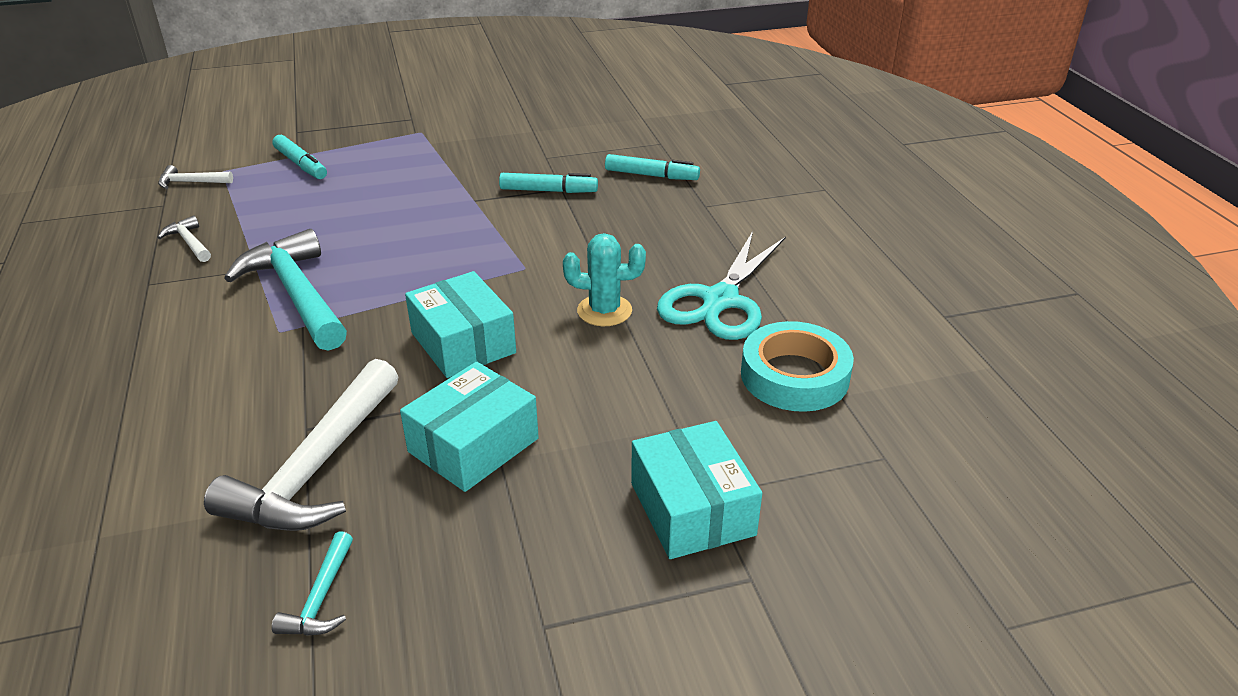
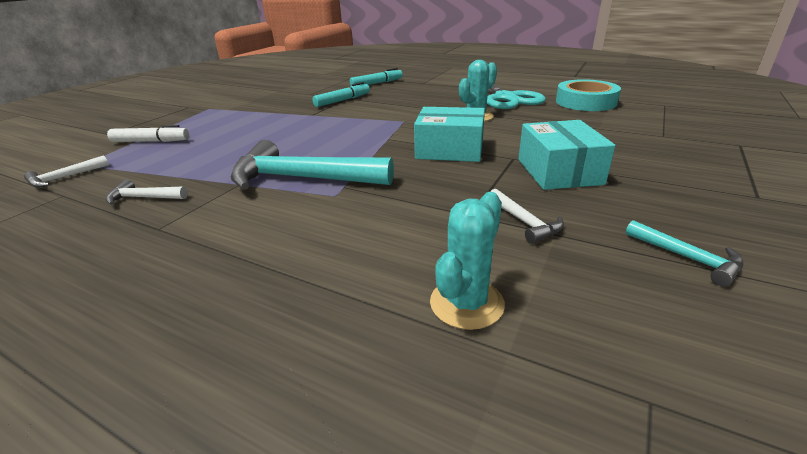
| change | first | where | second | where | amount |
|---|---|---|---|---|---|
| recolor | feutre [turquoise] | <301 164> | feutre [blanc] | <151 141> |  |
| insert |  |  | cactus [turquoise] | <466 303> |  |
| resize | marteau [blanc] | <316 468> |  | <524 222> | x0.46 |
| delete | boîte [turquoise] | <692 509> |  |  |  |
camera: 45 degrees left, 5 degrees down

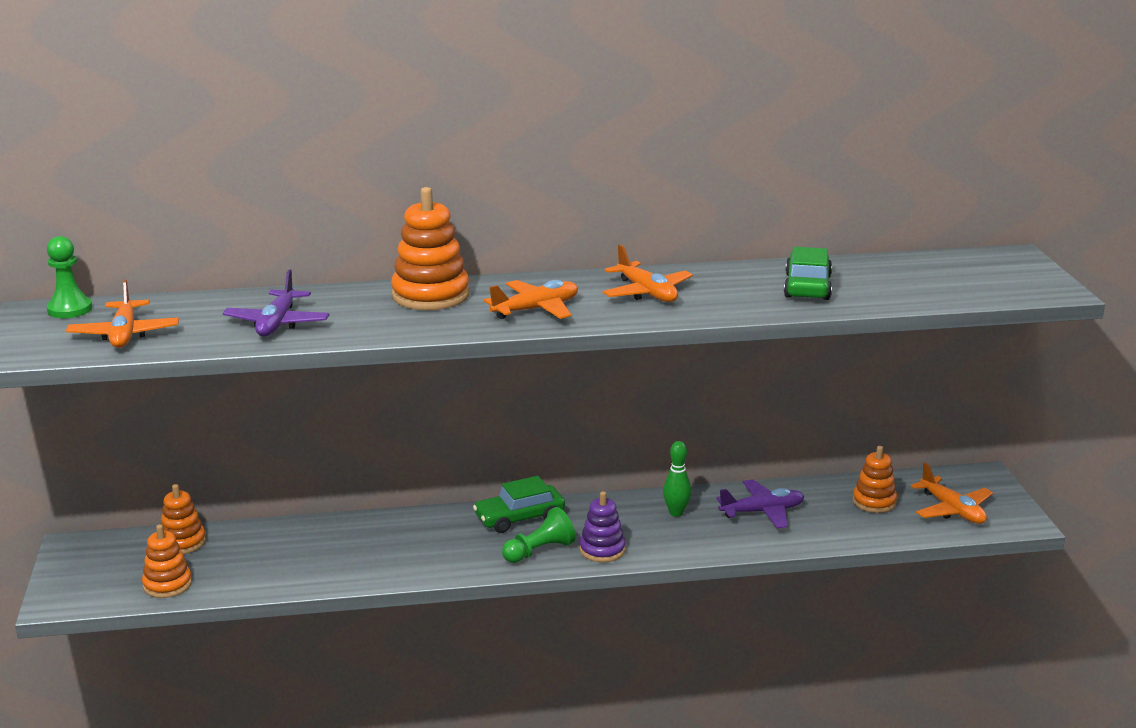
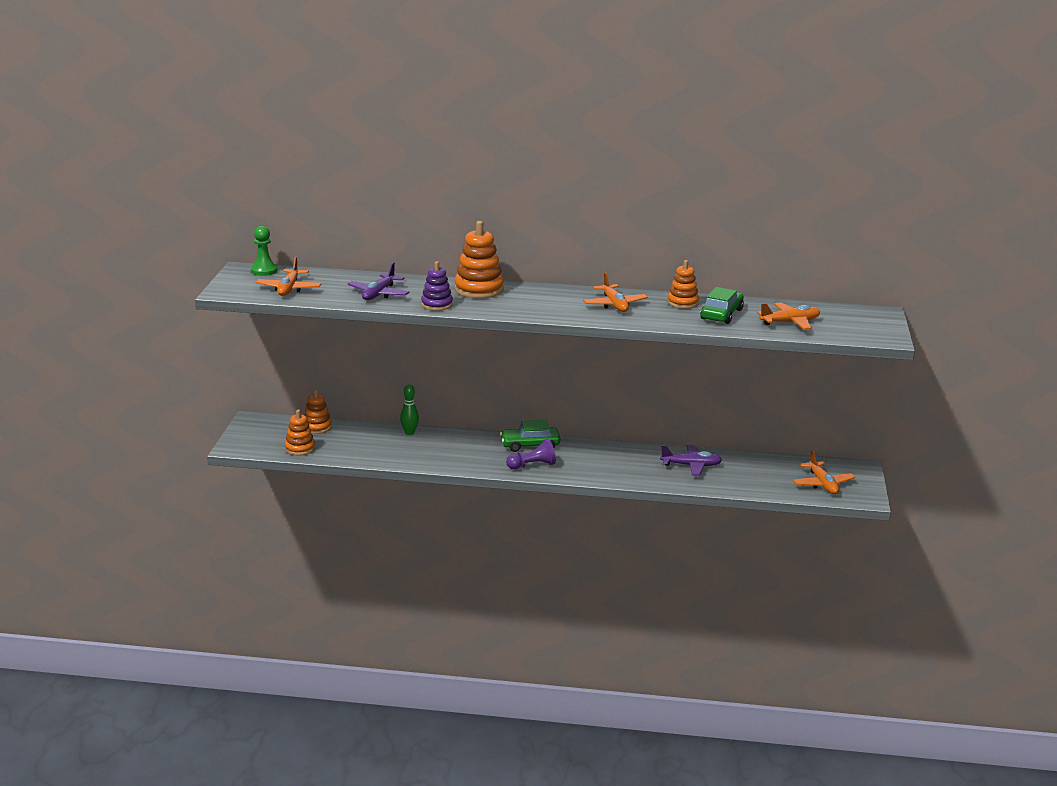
| change | first | where | second | where | amount |
|---|---|---|---|---|---|
| move | quille [vert] | <676 513> |  | <409 433> |  |
| move | jouet à empiler [violet] | <602 550> |  | <437 304> |  |
| recolor | pion [vert] | <539 551> | pion [violet] | <532 465> |  |
| move | jouet à empiler [orange] | <874 502> |  | <683 303> |  |
| move | avion [orange] | <536 309> |  | <790 322> |  |
camera: 15 degrees right, 0 degrees up

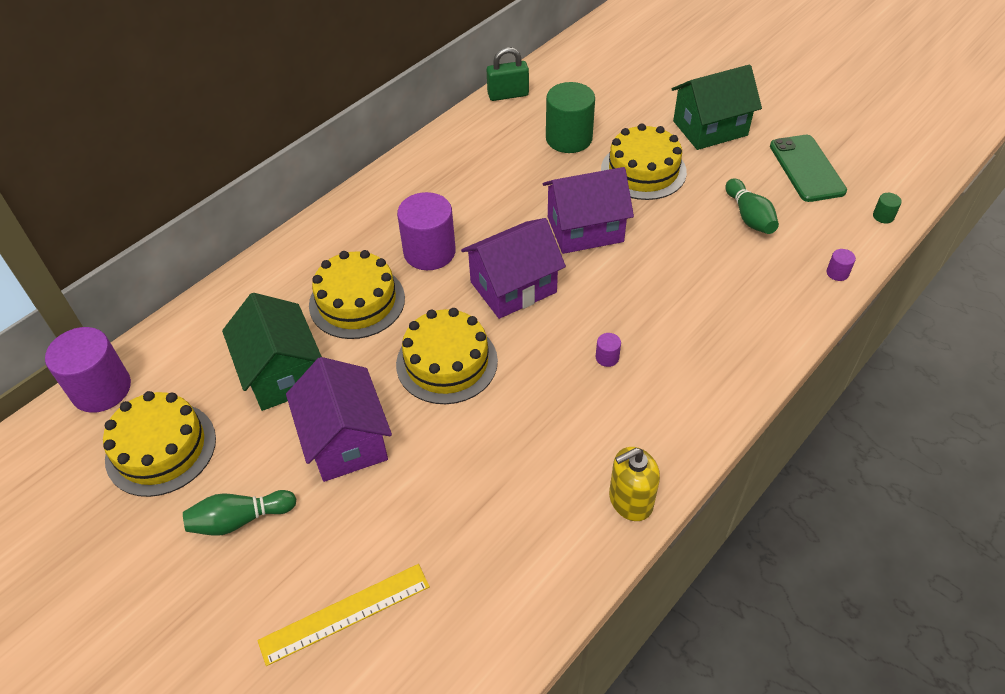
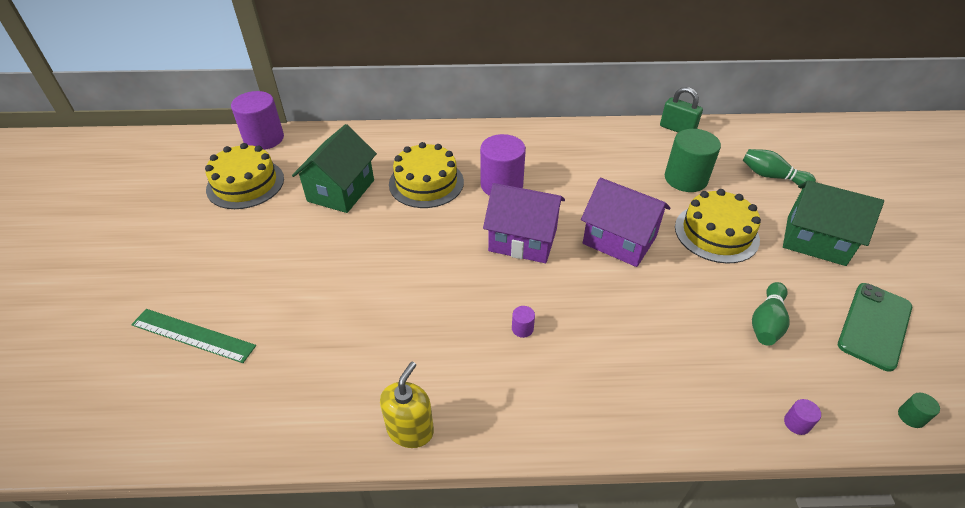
| change | first | where | second | where | amount |
|---|---|---|---|---|---|
| recolor | règle [jaune] | <345 613> | règle [vert] | <193 335> |  |
| rotate | distributeur de savon [jaune] | <630 500> |  | <410 430> | 90 degrees clockwise |
| move | quille [vert] | <240 520> |  | <772 176> |  |
| delete | maison [violet] | <345 440> |  |  |  |
| delete | gâteau [jaune] | <447 362> |  |  |  |
camera: 45 degrees right, 5 degrees down

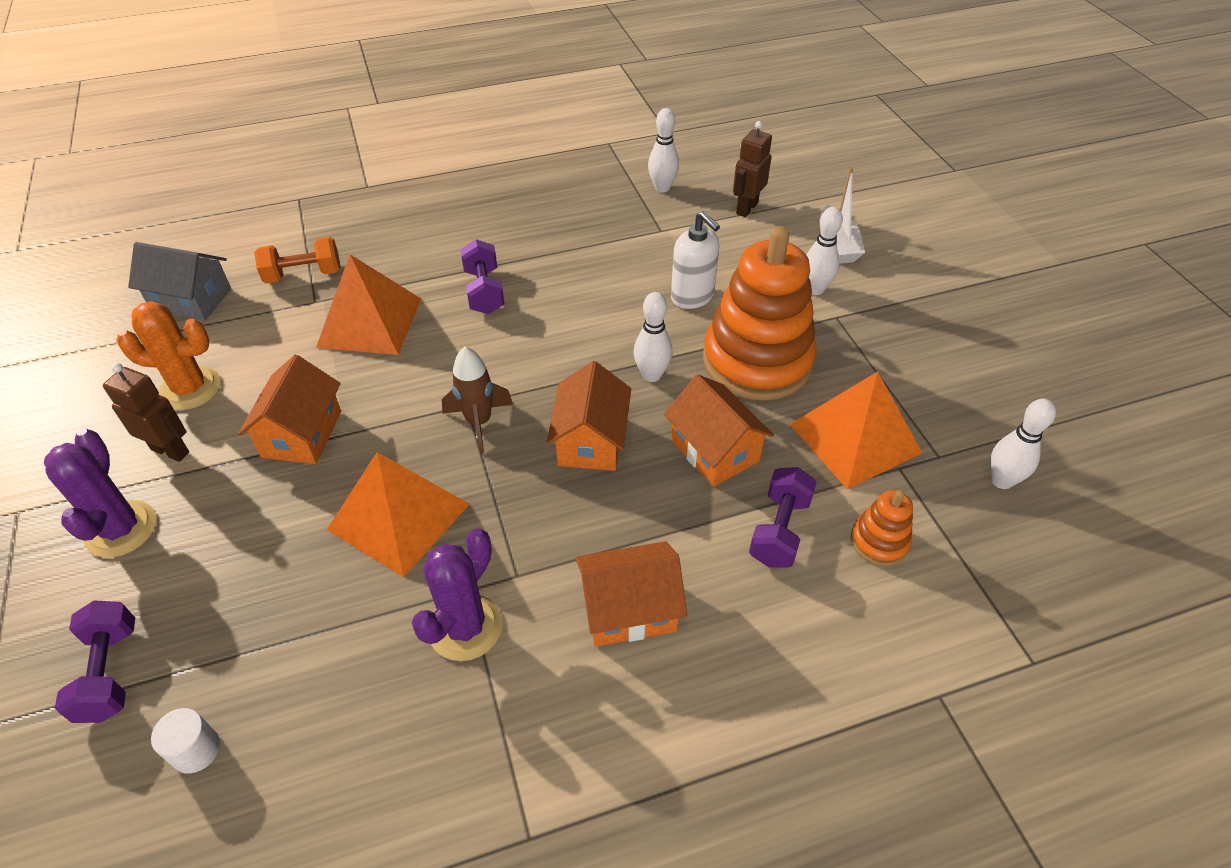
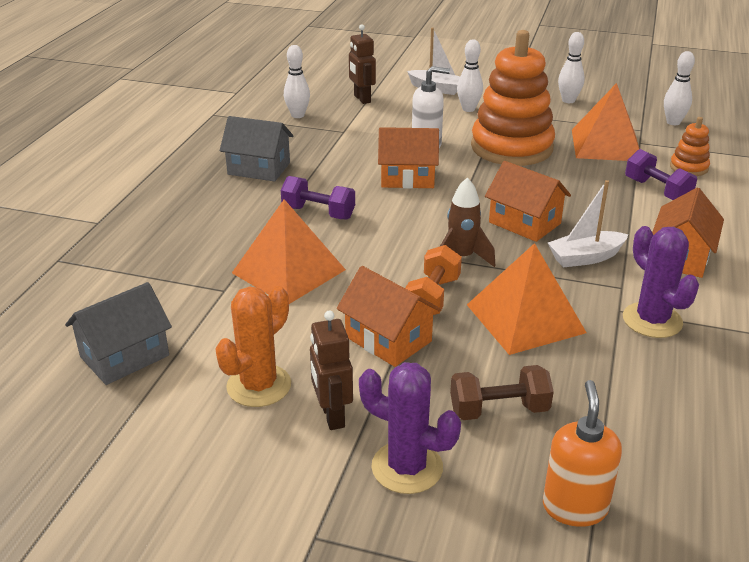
| change | first | where | second | where | amount |
|---|---|---|---|---|---|
| insert |  |  | maison [gris] | <259 168> |  |
| rotate | robot [marron] | <170 450> |  | <332 416> | 75 degrees counterclockwise |
| move | maison [orange] | <714 450> |  | <407 178> |  |
| move | haltère [orange] | <303 275> |  | <432 297> |  |
| insert |  |  | haltère [marron] | <499 410> |  |
| replace | haltère [violet] | <110 672> | distributeur de savon [orange] | <574 507> |  |
| insert |  |  | bateau [blanc] | <585 257> |  |
| move | quille [blanc] | <651 375> |  | <568 100> |  |
| delete | cylindre [blanc] | <196 750> |  |  |  |
camera: 55 degrees left, 15 degrees down

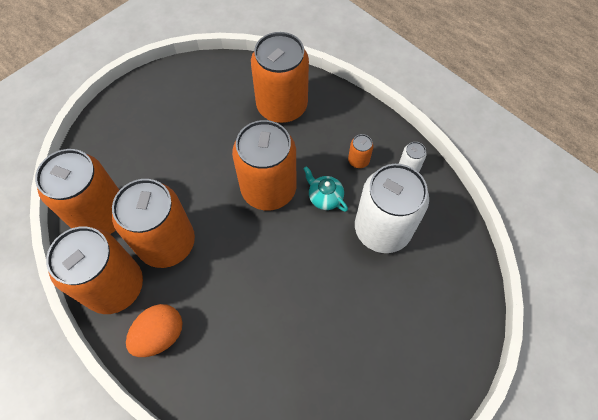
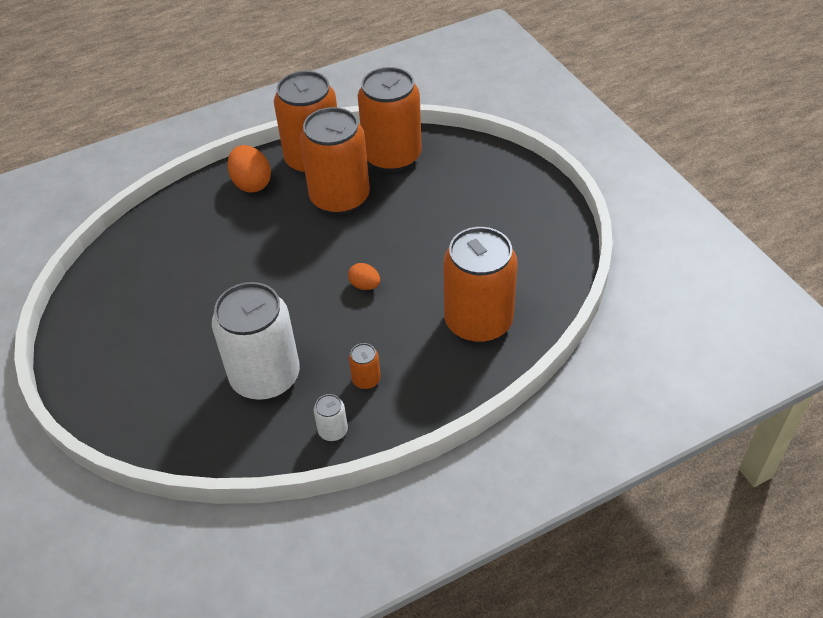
| change | first | where | second | where | amount |
|---|---|---|---|---|---|
| replace | canette [orange] | <268 189> | œuf [orange] | <365 285> |  |
| delete | théière [turquoise] | <324 197> |  |  |  |
camera: 110 degrees right, 15 degrees down

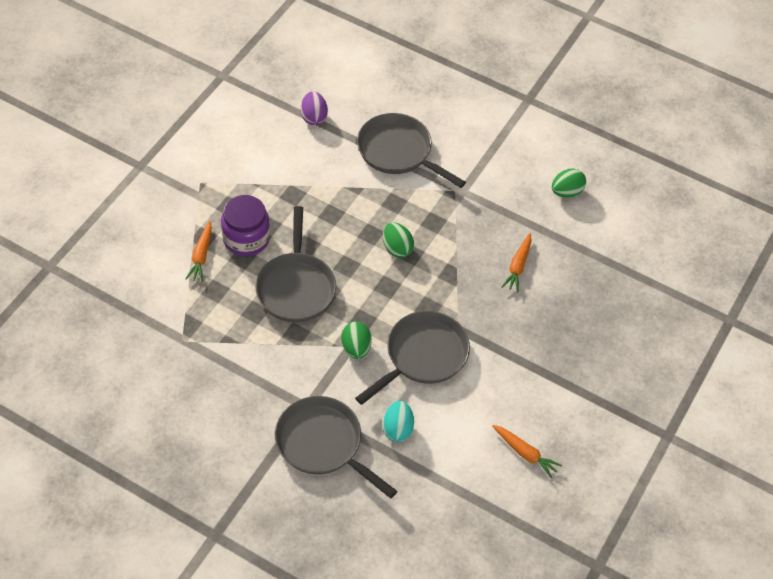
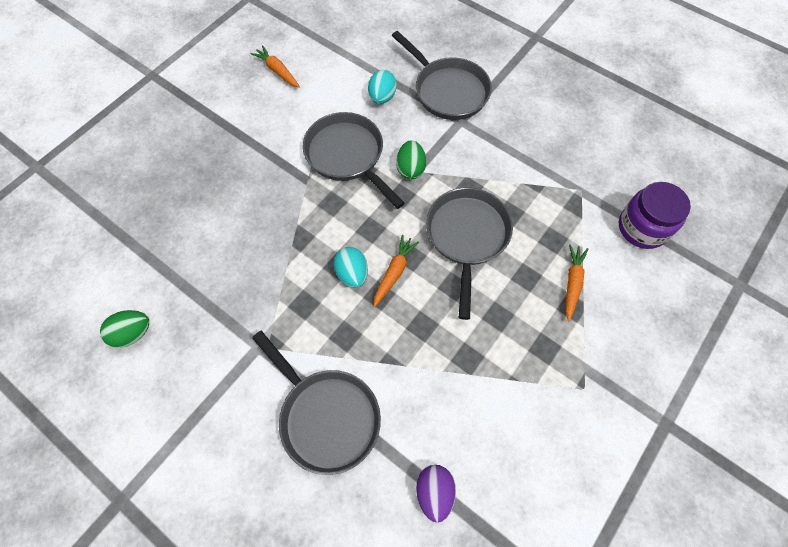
| change | first | where | second | where | amount |
|---|---|---|---|---|---|
| rotate | poêle [gris] | <422 356> |  | <347 156> | 90 degrees clockwise |
| recolor | œuf [vert] | <397 248> | œuf [turquoise] | <352 274> |  |
| move | carotte [orange] | <518 266> |  | <394 272> |  |
| move | bocal [violet] | <246 239> |  | <642 228> |  |
camera: 170 degrees left, 10 degrees up

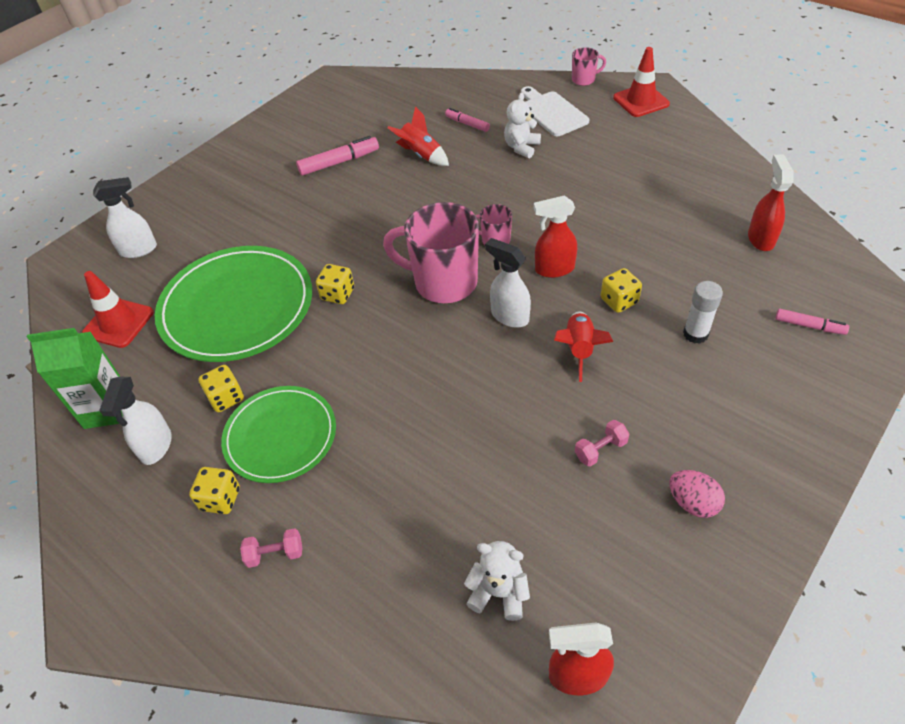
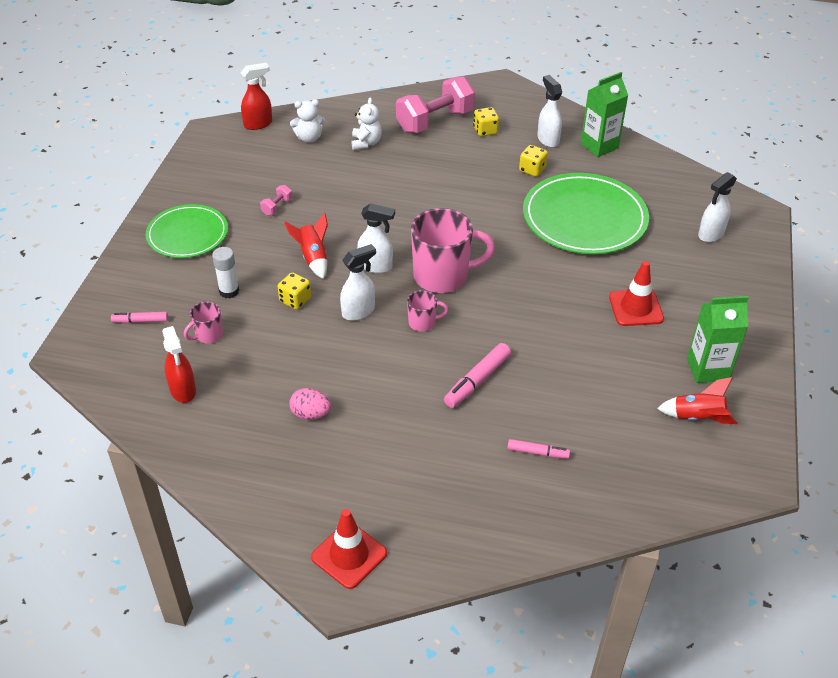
| change | first | where | second | where | amount |
|---|---|---|---|---|---|
| move | assiette [vert] | <280 436> |  | <187 234> |  |
| move | tasse [rose] | <584 80> |  | <208 335> |  |
| move | œuf [rose] | <692 503> |  | <310 414> |  |
| recolor | vaporisateur [rouge] | <554 269> | vaporisateur [blanc] | <358 311> |  |
| move | ours en peluche [blanc] | <521 147> |  | <366 143> |  |
| resize | haltère [rose] | <275 554> |  | <435 121> | x2.42 |
| move | feutre [rose] | <339 162> |  | <477 381> |  |
| move | cône de chantier [rouge] | <118 323> |  | <636 308> |  |
| move | fusée [rouge] | <421 155> |  | <697 418> |  |
| insert |  |  | brique de lait [vert] | <707 369> |  |
| delete | dé [jaune] | <338 294> |  |  |  |
| delete | planche à découper [blanc] | <552 112> |  |  |  |
camera: 150 degrees right, 5 degrees down

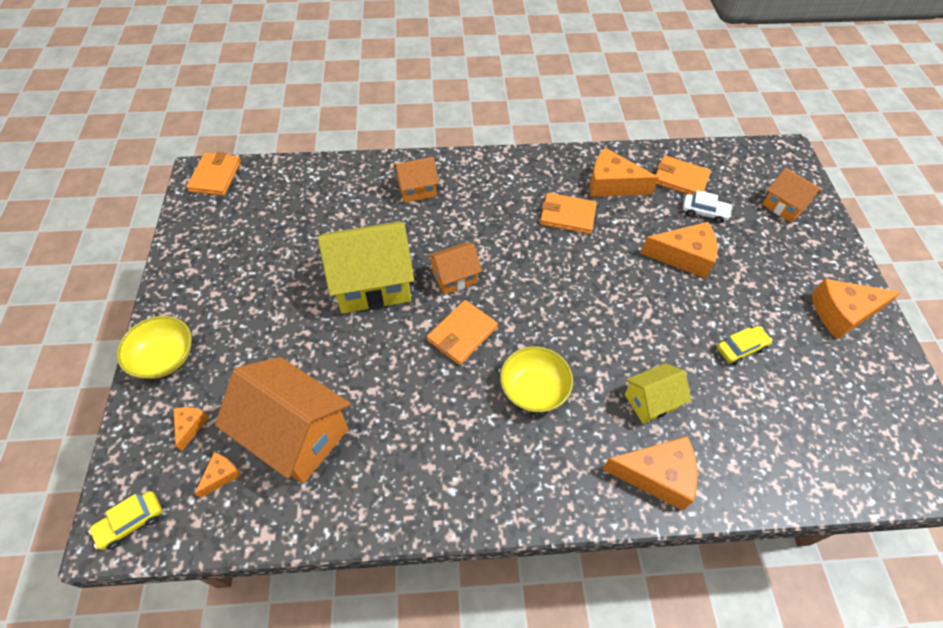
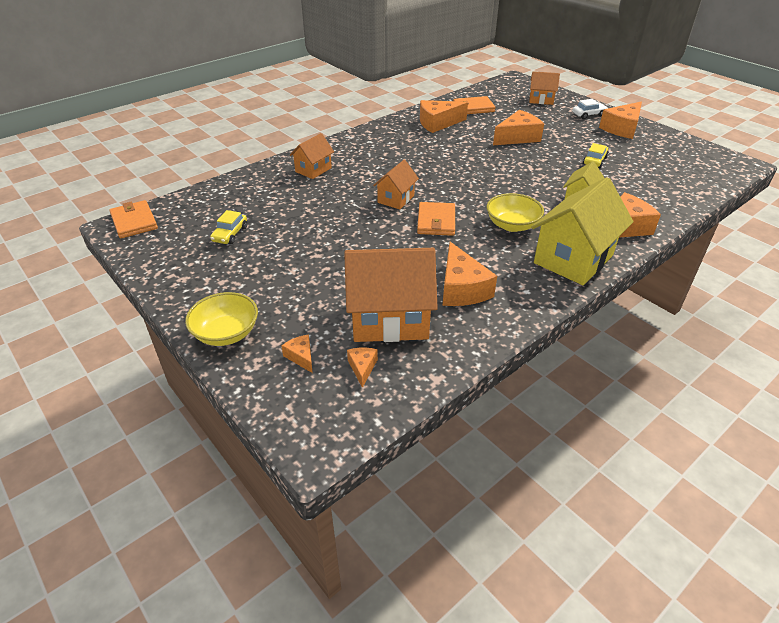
| change | first | where | second | where | amount |
|---|---|---|---|---|---|
| move | voiture [jaune] | <131 522> |  | <230 234> |  |
| insert |  |  | fromage [orange] | <461 288> |  |
| move | maison [jaune] | <372 284> |  | <573 259> |  |
| move | voiture [blanc] | <704 212> |  | <588 114> |  |
| delete | portefeuille [orange] | <567 215> |  |  |  |
camera: 35 degrees left, 15 degrees down

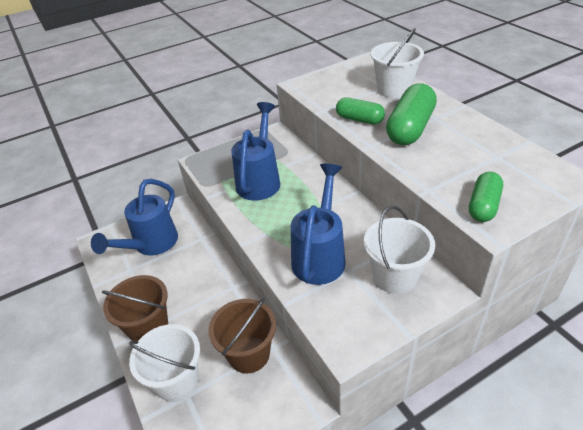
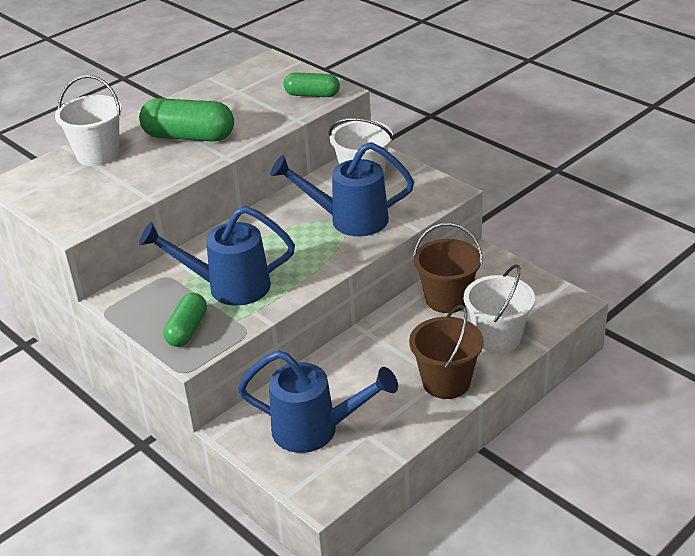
| change | first | where | second | where | amount |
|---|---|---|---|---|---|
| move | gélule [vert] | <359 119> |  | <187 330> |  |
camera: 105 degrees left, 5 degrees down

